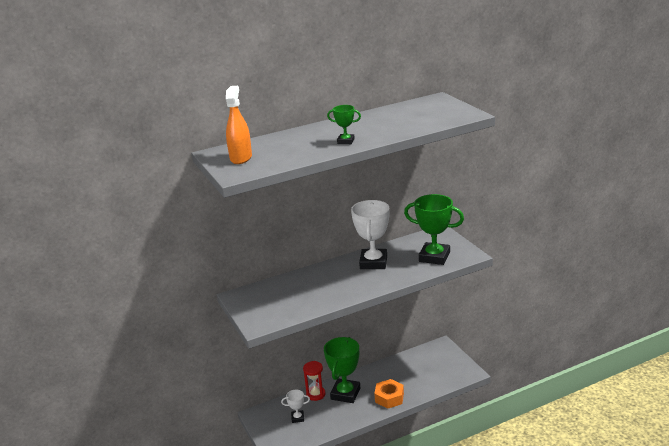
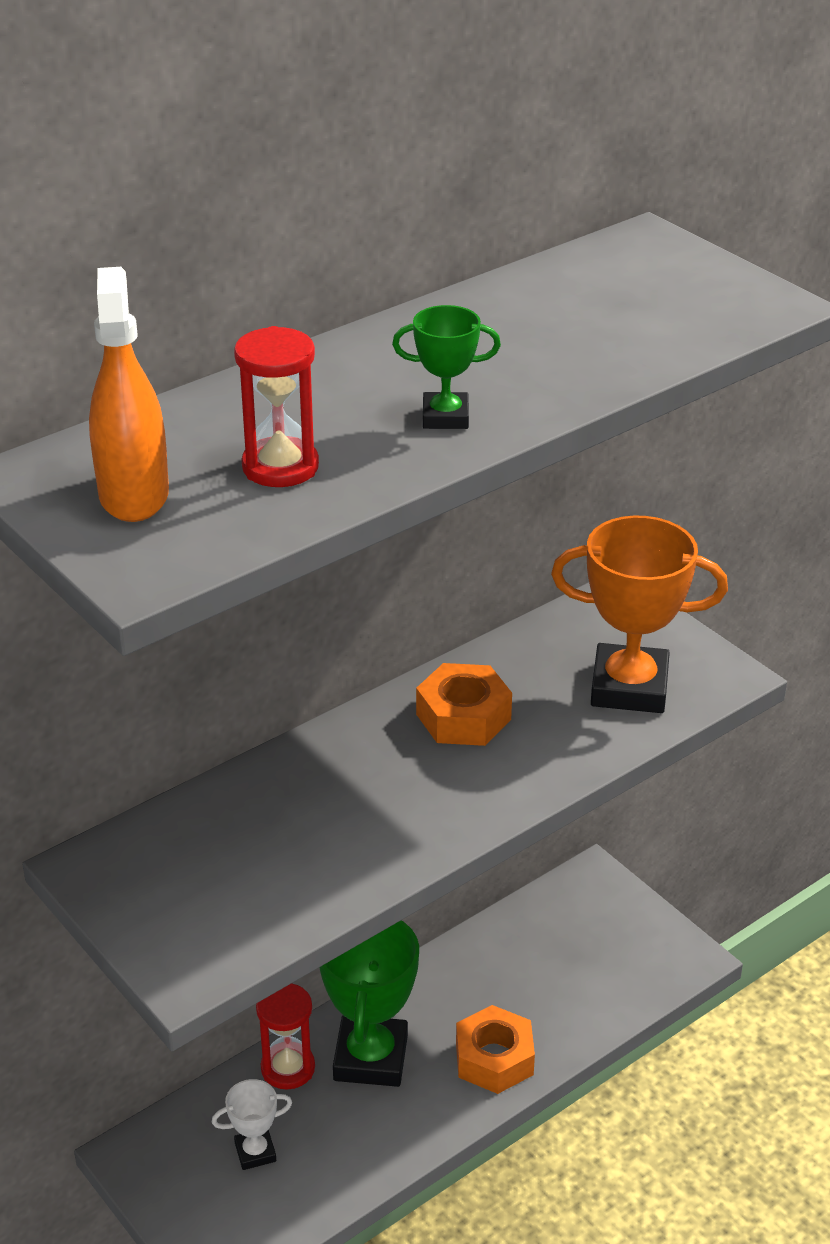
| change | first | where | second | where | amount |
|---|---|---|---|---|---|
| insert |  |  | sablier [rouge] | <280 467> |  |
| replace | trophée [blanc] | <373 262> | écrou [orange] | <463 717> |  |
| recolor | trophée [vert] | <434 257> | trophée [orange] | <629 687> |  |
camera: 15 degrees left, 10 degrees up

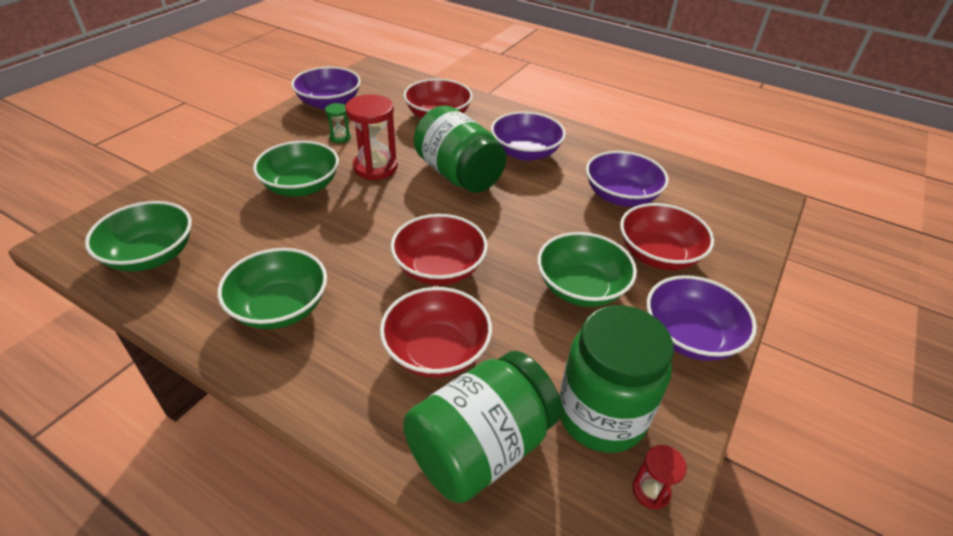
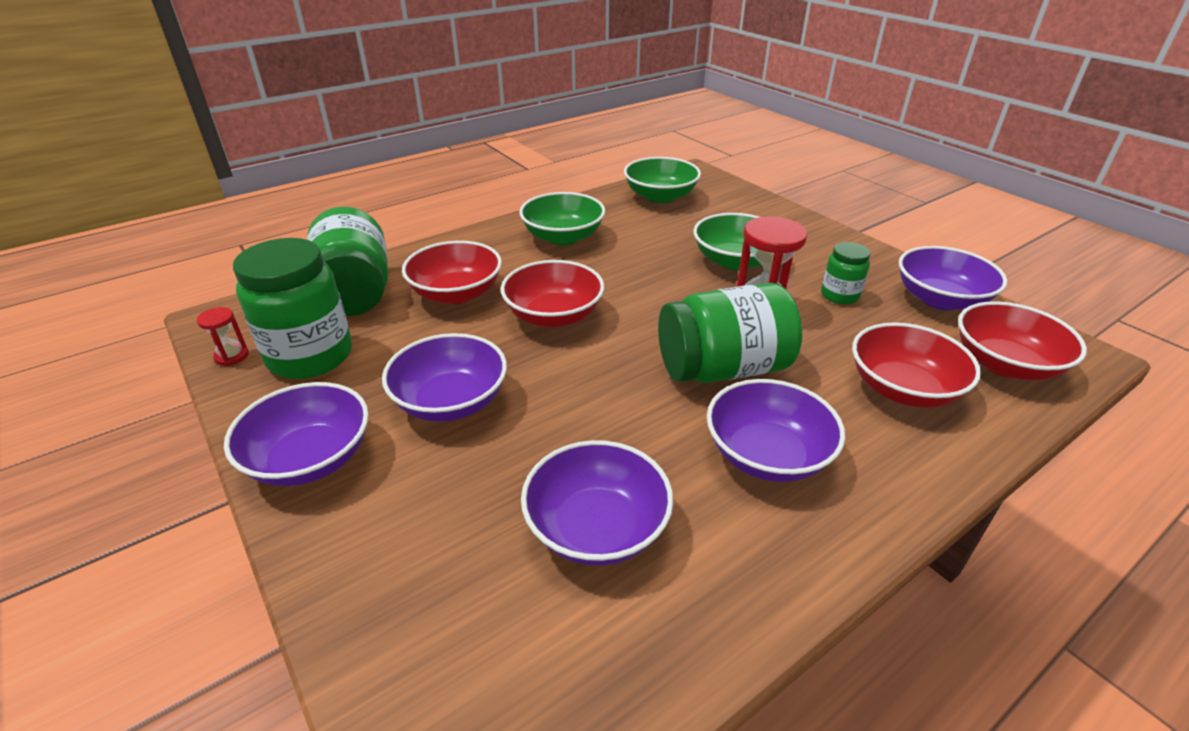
| change | first | where | second | where | amount |
|---|---|---|---|---|---|
| recolor | bol [vert] | <581 288> | bol [violet] | <451 401> |  |
| replace | sablier [vert] | <340 137> | bocal [vert] | <839 295> |  |
| move | bol [rouge] | <658 255> |  | <1005 364> |  |
camera: 115 degrees right, 5 degrees down

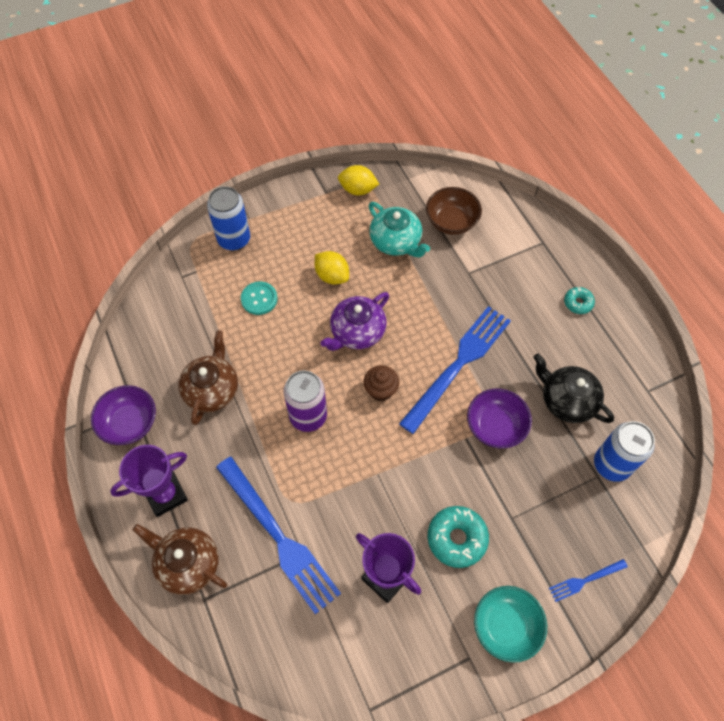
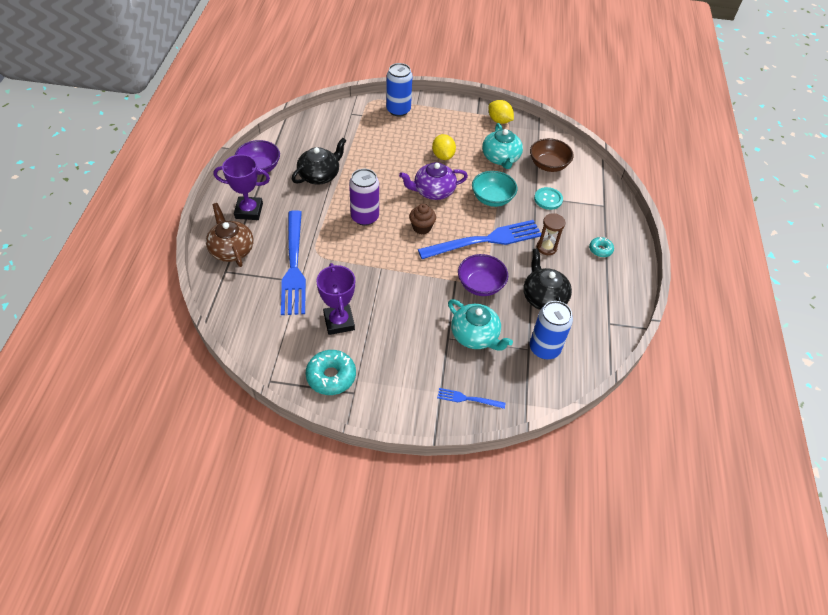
| change | first | where | second | where | amount |
|---|---|---|---|---|---|
| recolor | théière [marron] | <212 389> | théière [noir] | <319 175> |  |
| move | beignet [turquoise] | <457 538> |  | <331 376> |  |
| insert |  |  | théière [turquoise] | <475 336> |  |
| move | bol [turquoise] | <506 626> |  | <492 198> |  |
| move | bouton [turquoise] | <259 299> |  | <548 199> |  |
| insert |  |  | sablier [marron] | <546 247> |  |
camera: 30 degrees right, 10 degrees down

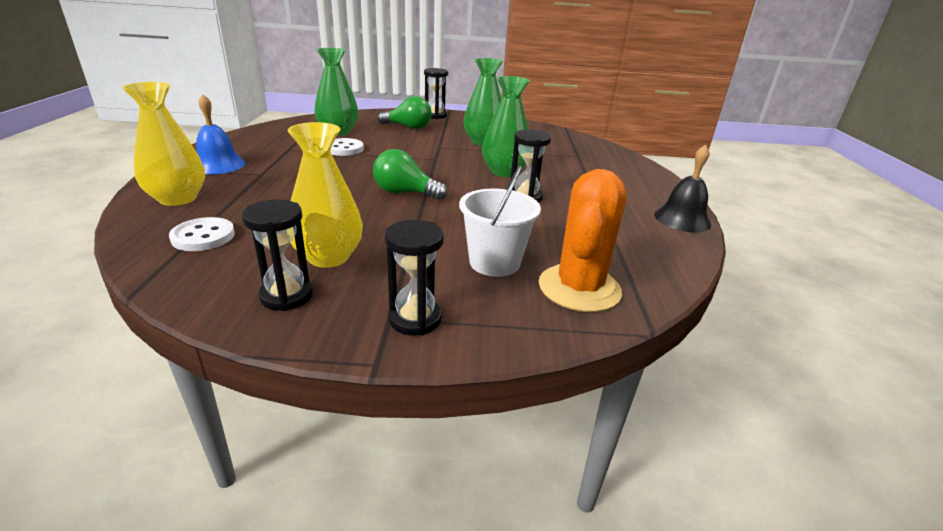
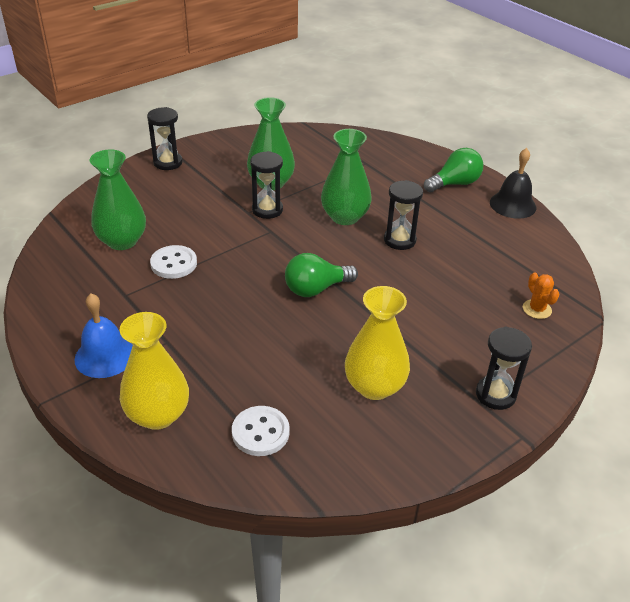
| change | first | where | second | where | amount |
|---|---|---|---|---|---|
| move | sablier [noir] | <286 296> |  | <267 210> |  |
| move | ampoule [vert] | <408 127> |  | <454 184> |  |
| resize | cactus [orange] | <579 288> |  | <537 309> | x0.46 |
| delete | seau [blanc] | <494 262> |  |  |  |
camera: 40 degrees left, 10 degrees up

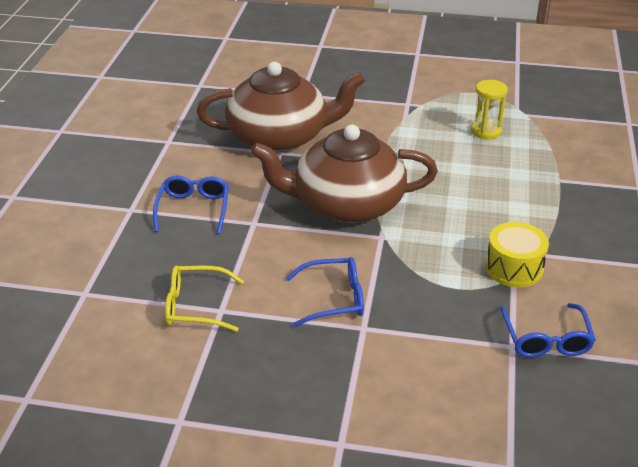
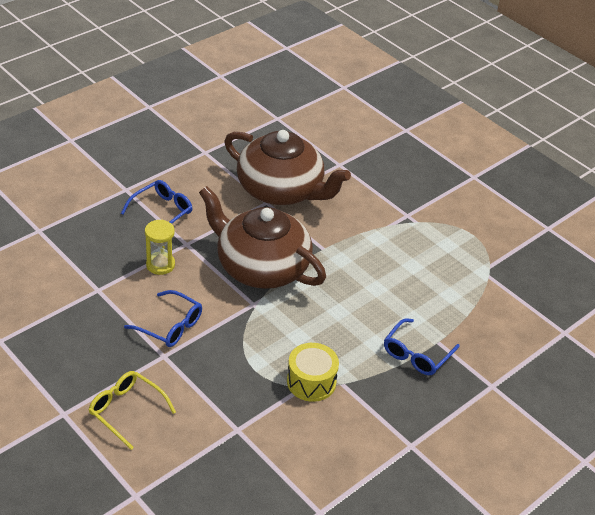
| change | first | where | second | where | amount |
|---|---|---|---|---|---|
| move | lunettes [jaune] | <196 306> |  | <126 411> |  |
| move | sablier [jaune] | <486 131> |  | <160 265> |  |
| move | lunettes [bleu] | <546 339> |  | <416 354> |  |
camera: 35 degrees right, 5 degrees up

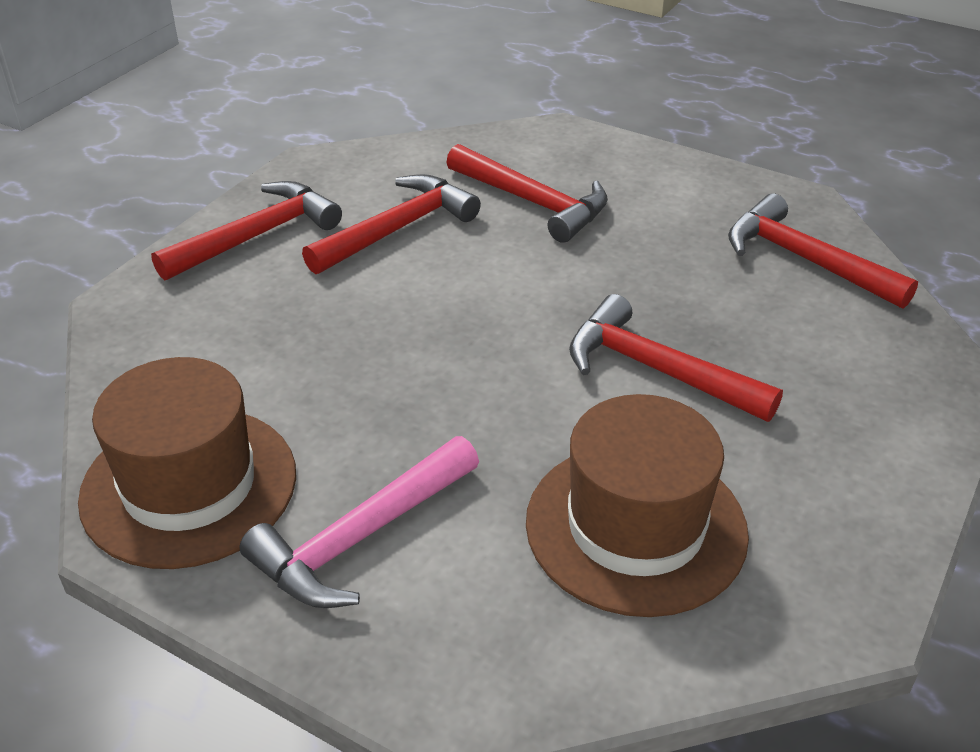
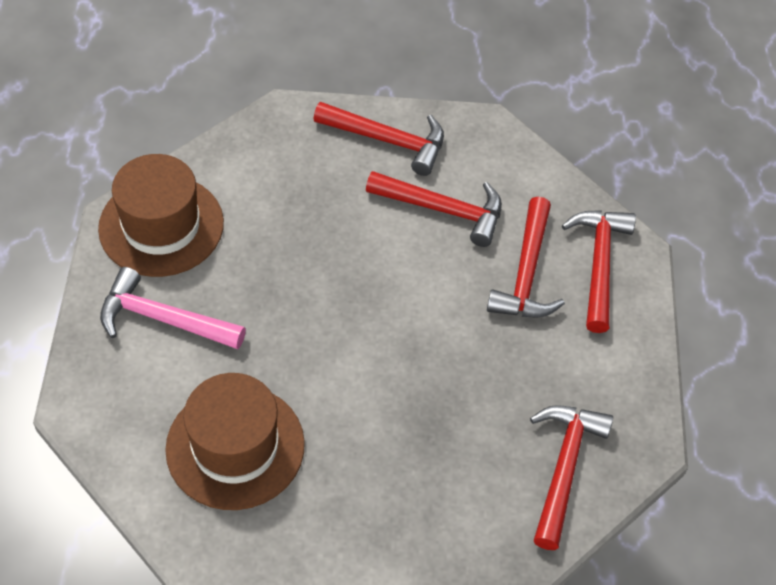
| change | first | where | second | where | amount |
|---|---|---|---|---|---|
| move | marteau [rouge] | <656 370> |  | <599 264> |  |
camera: 60 degrees right, 15 degrees up

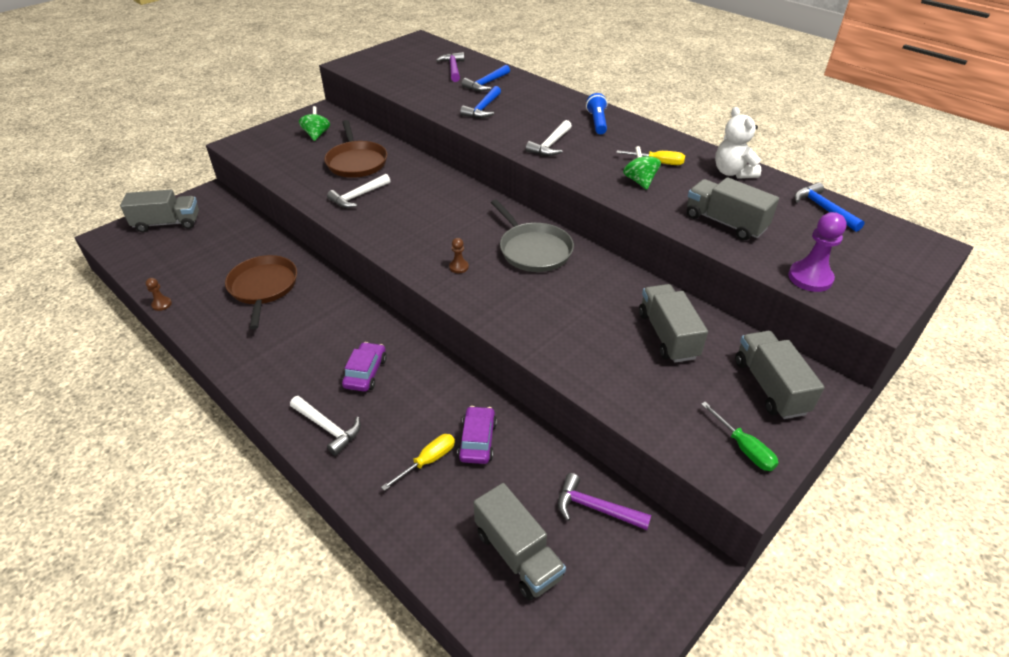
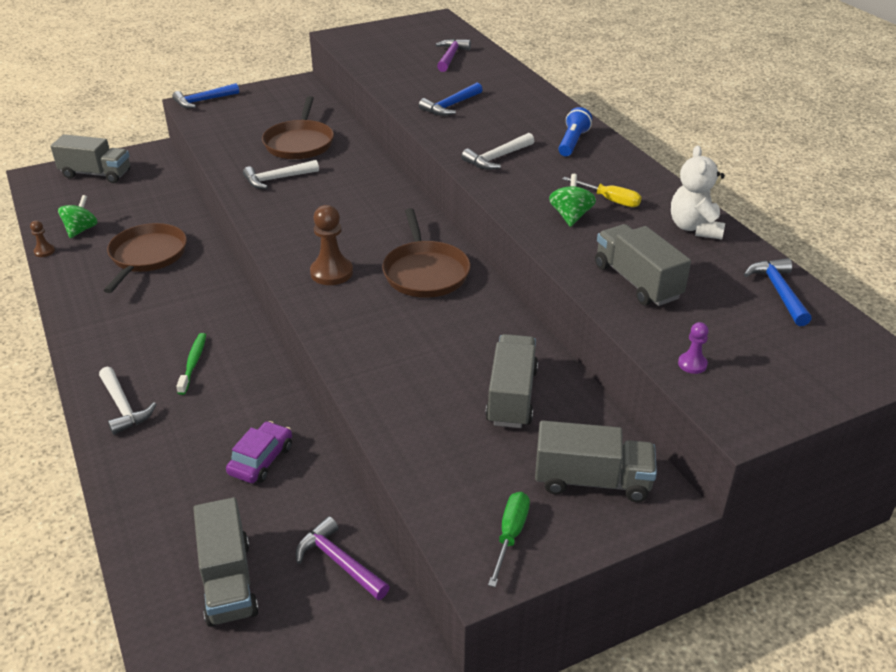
| change | first | where | second | where | amount |
|---|---|---|---|---|---|
| move | toupie [vert] | <316 135> |  | <81 230> |  |
| move | marteau [bleu] | <486 84> |  | <203 101> |  |
| replace | voiture [violet] | <365 372> | brosse à dents [vert] | <193 363> |  |
| resize | pion [marron] | <459 267> |  | <331 272> | x1.89 |
| recolor | poêle [gris] | <533 250> | poêle [marron] | <425 272> |  |
| rotate | tournevis [vert] | <744 448> |  | <510 535> | 150 degrees counterclockwise |
| rotate | camion [gris] | <769 386> |  | <592 481> | 90 degrees clockwise |
| resize | pion [violet] | <810 278> |  | <692 364> | x0.53 |
| delete | tournevis [jaune] | <428 461> |  |  |  |
camera: 20 degrees right, 5 degrees down

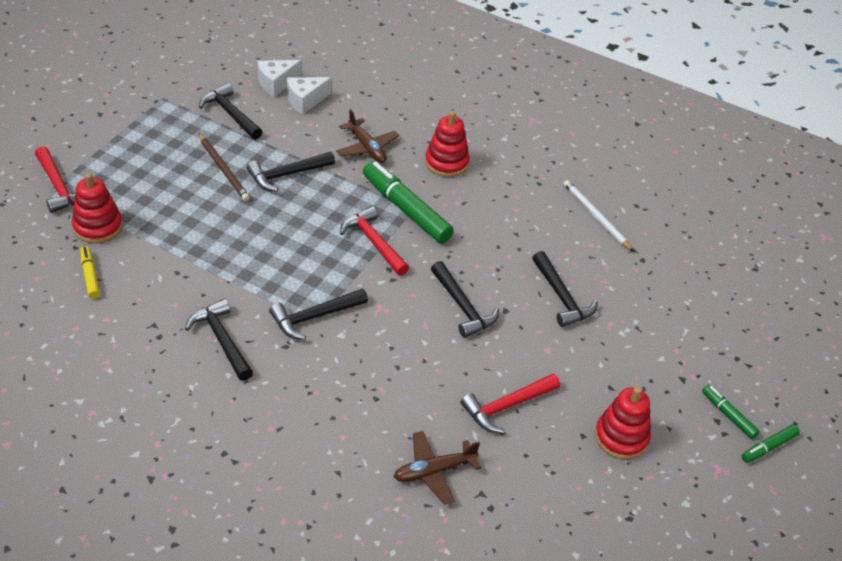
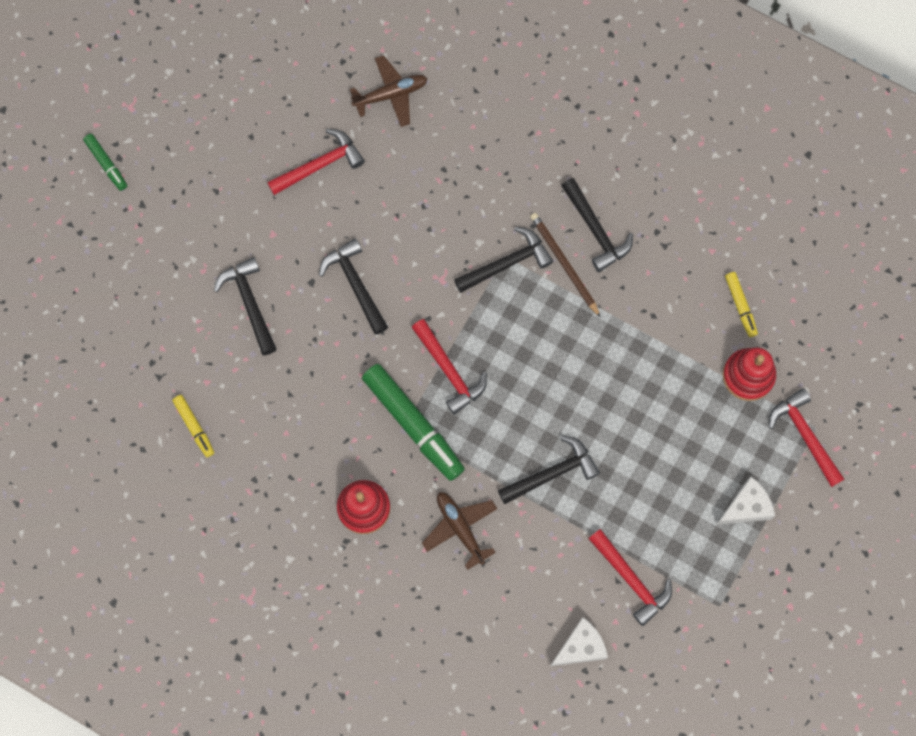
| change | first | where | second | where | amount |
|---|---|---|---|---|---|
| replace | crayon [blanc] | <596 216> | feutre [jaune] | <194 427> |  |
| move | crayon [marron] | <223 169> |  | <564 264> |  |
| recolor | marteau [noir] | <230 114> | marteau [rouge] | <631 580> |  |
| move | fromage [blanc] | <305 101> |  | <746 507> |  |
| delete | jouet à empiler [rouge] | <621 437> |  |  |  |
| delete | feutre [vert] | <768 447> |  |  |  |
camera: 175 degrees left, 30 degrees up

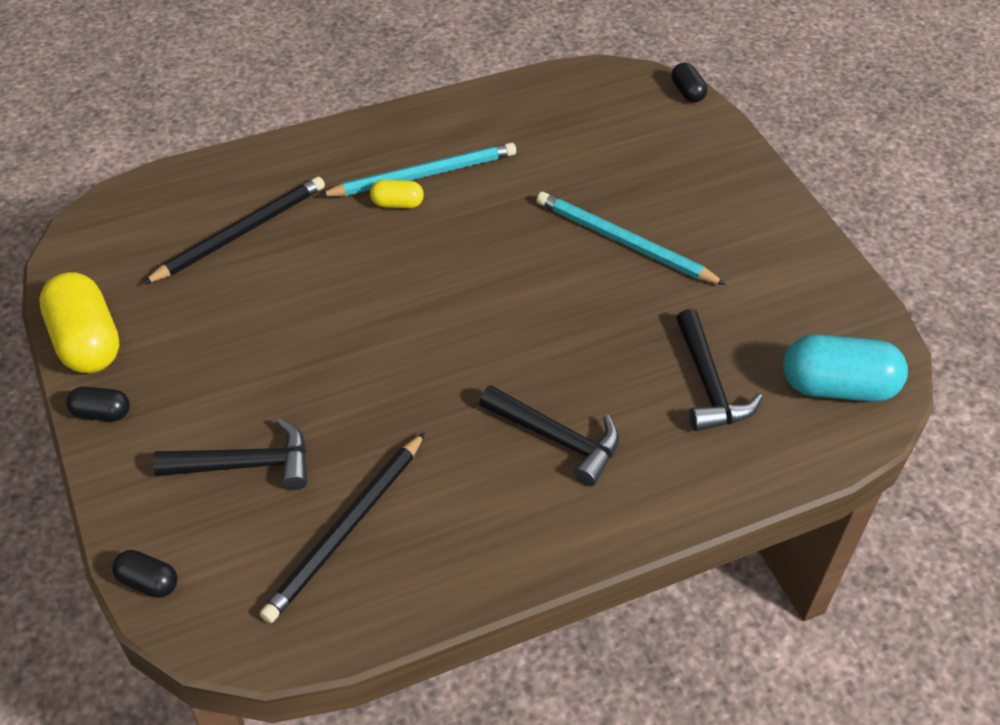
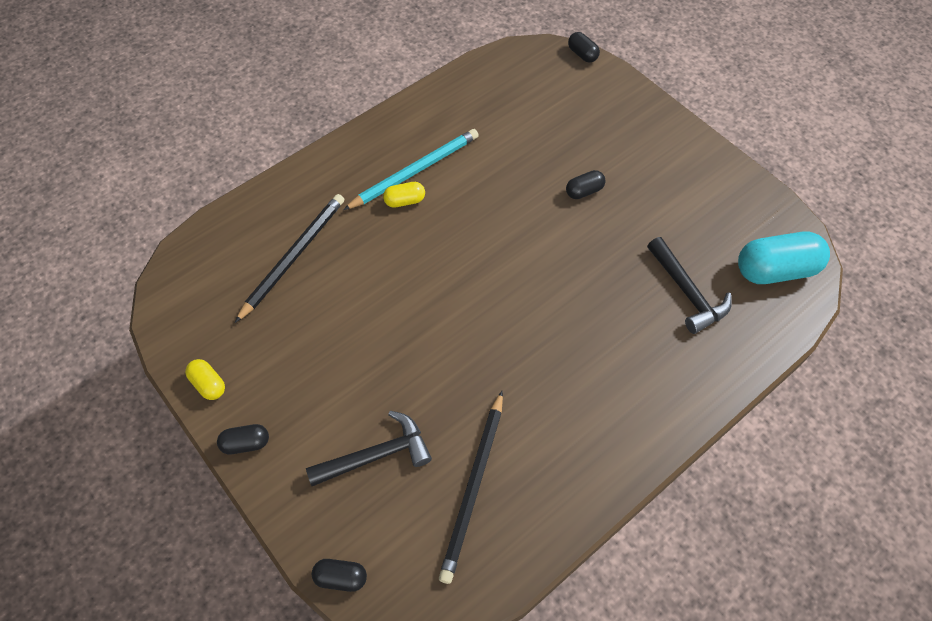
| change | first | where | second | where | amount |
|---|---|---|---|---|---|
| resize | gélule [jaune] | <86 341> |  | <208 384> | x0.50 |
| replace | crayon [turquoise] | <624 242> | gélule [noir] | <584 191> |  |
| delete | marteau [noir] | <557 439> |  |  |  |
camera: 15 degrees left, 10 degrees up

